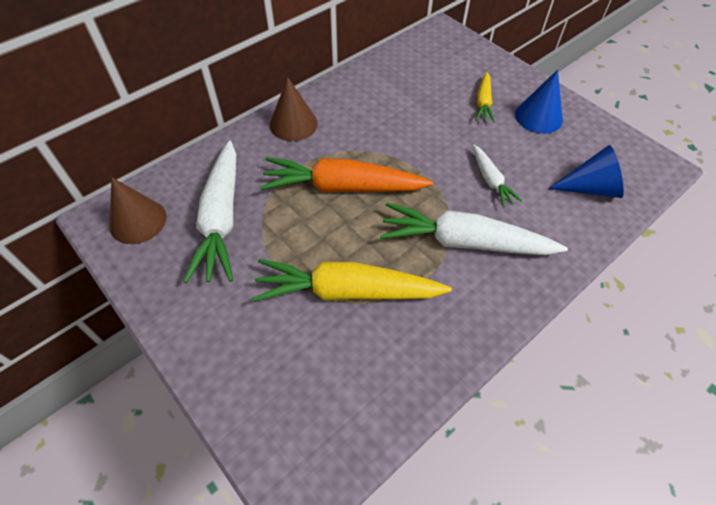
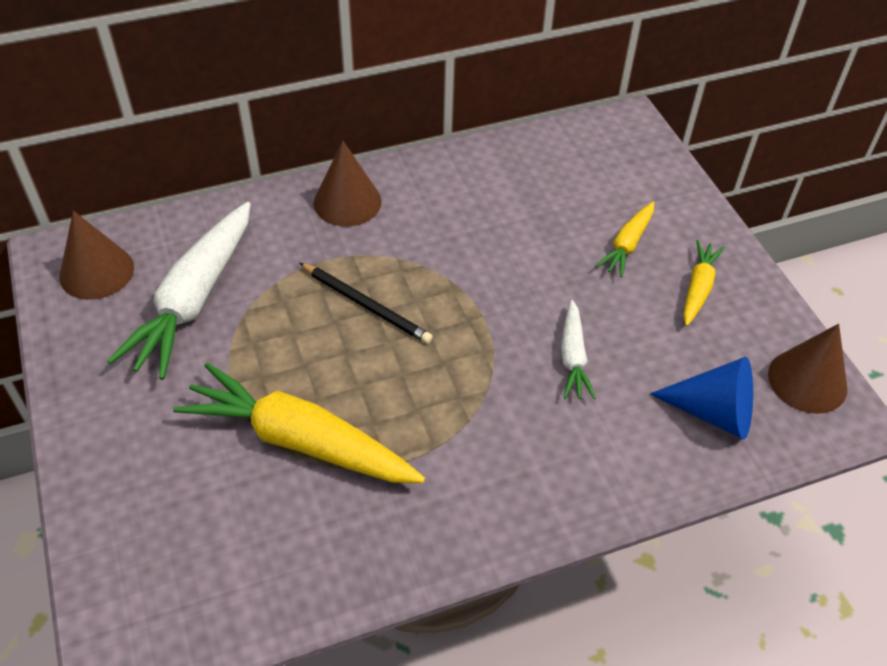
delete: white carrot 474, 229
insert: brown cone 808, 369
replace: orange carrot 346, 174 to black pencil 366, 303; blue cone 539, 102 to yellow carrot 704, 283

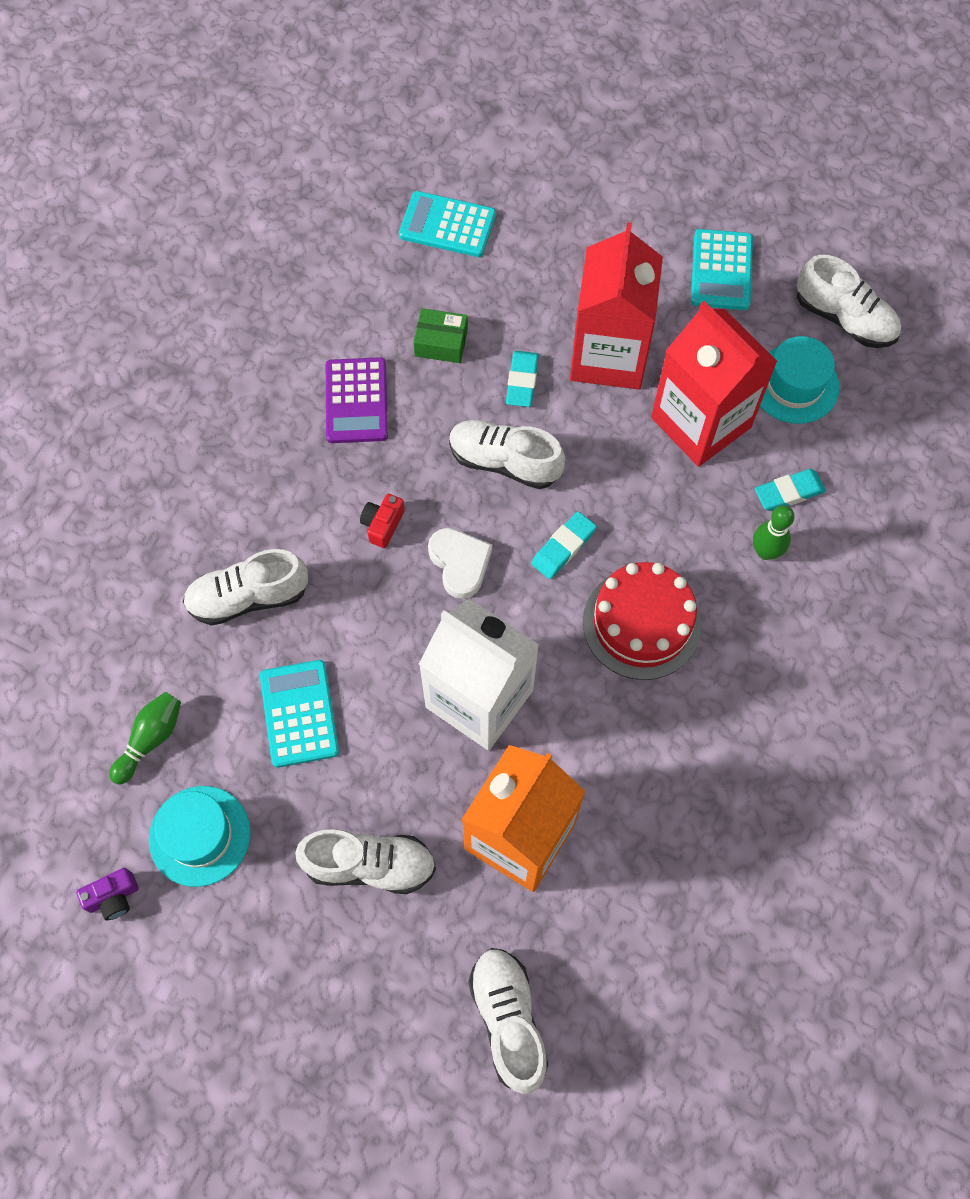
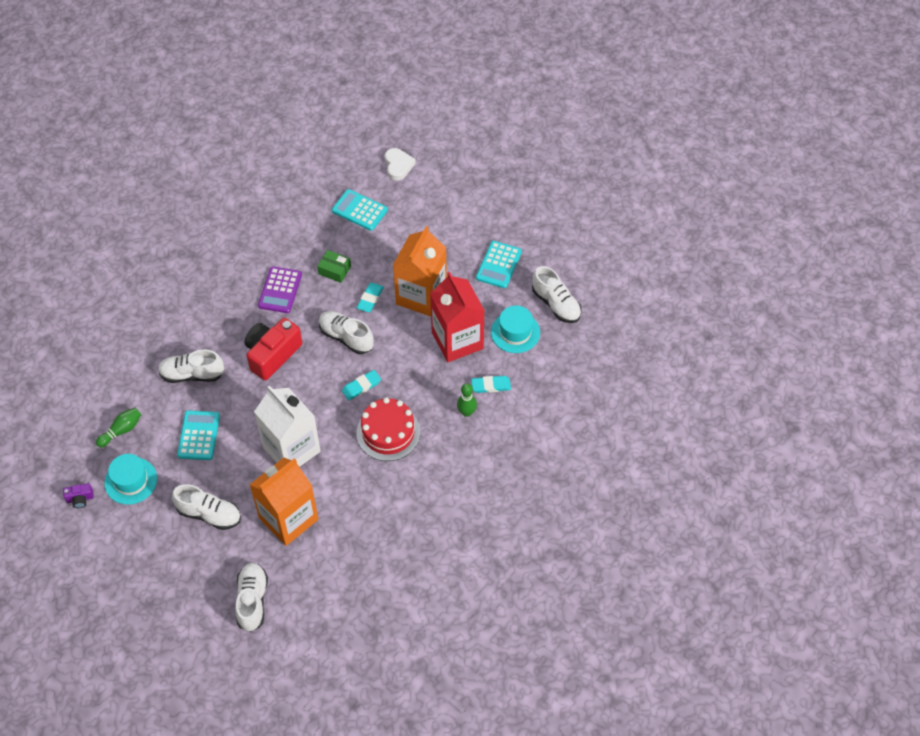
move: white heart 460, 563 to 400, 164
recolor: red carton 616, 306 to orange carton 420, 271
resize: red camera 382, 521 = 273, 349 x2.23

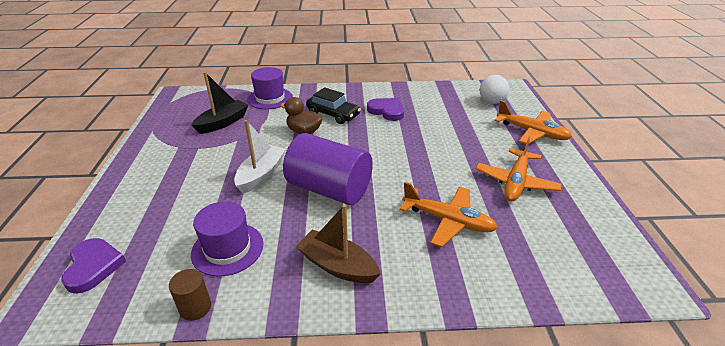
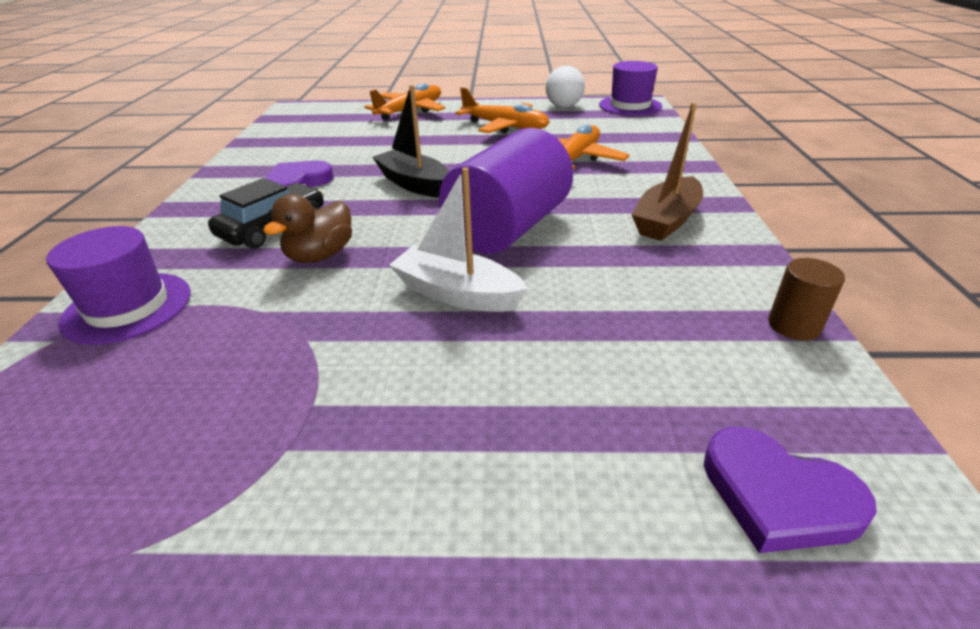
move: black boat 219, 103 to 411, 141; purple hat 227, 239 to 630, 88; white ball 494, 89 to 565, 87
rotate: purple heart 93, 266 = 790, 490 135 degrees counterclockwise

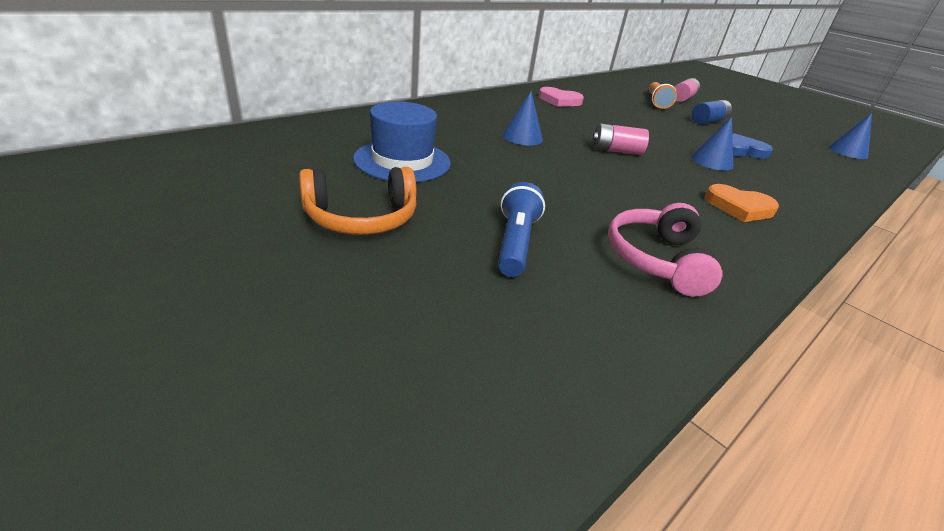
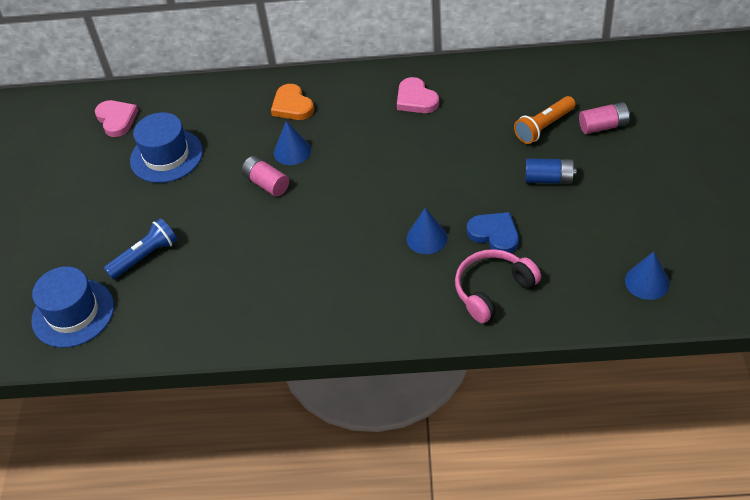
delete: orange headphones 358, 201
insert: blue hat 72, 307; pink heart 117, 118
move: pink battery 620, 139 to 265, 176; pink headphones 665, 250 to 498, 286; orange heart 742, 203 to 292, 102

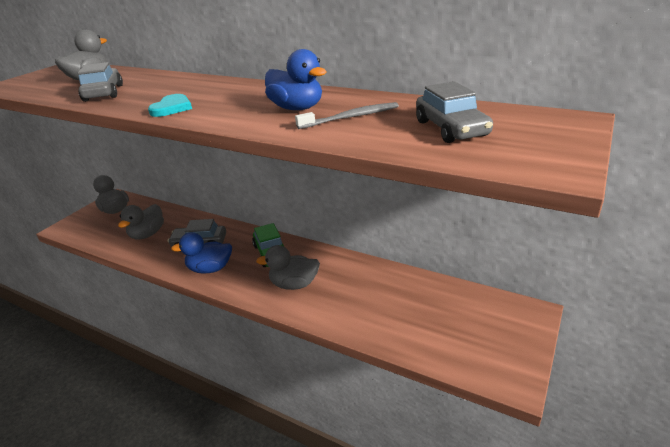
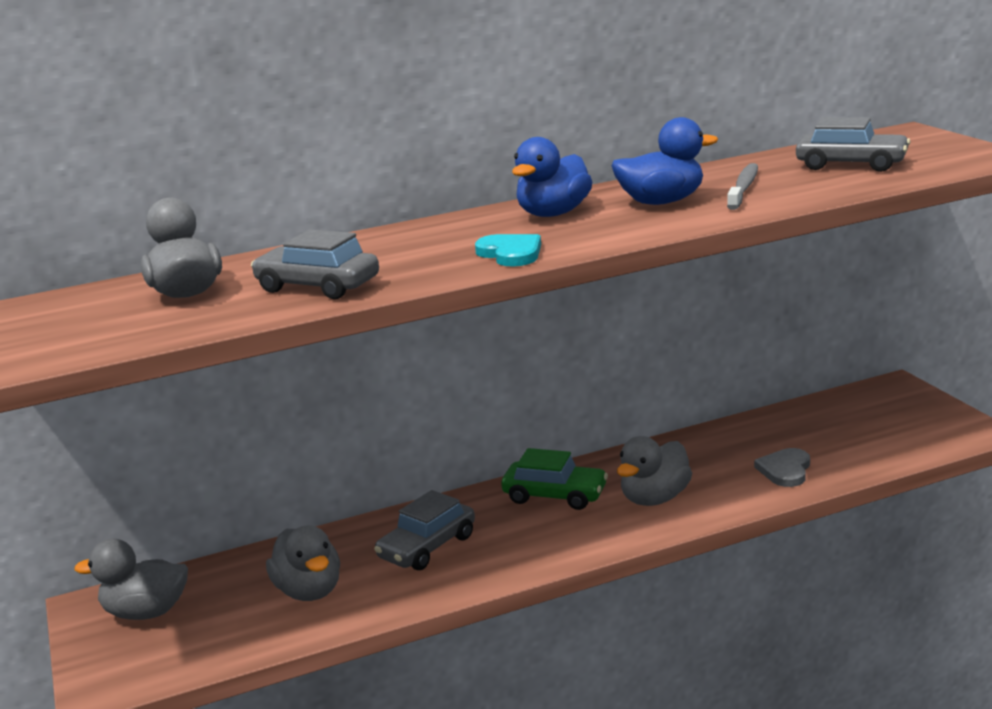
insert: grey heart 782, 467
move: blue duck 201, 253 to 552, 177

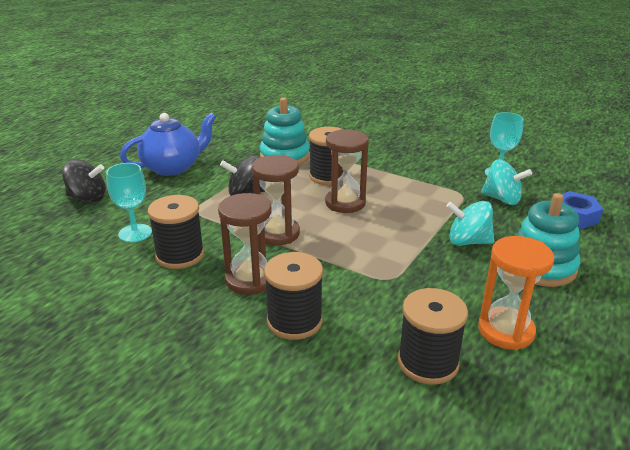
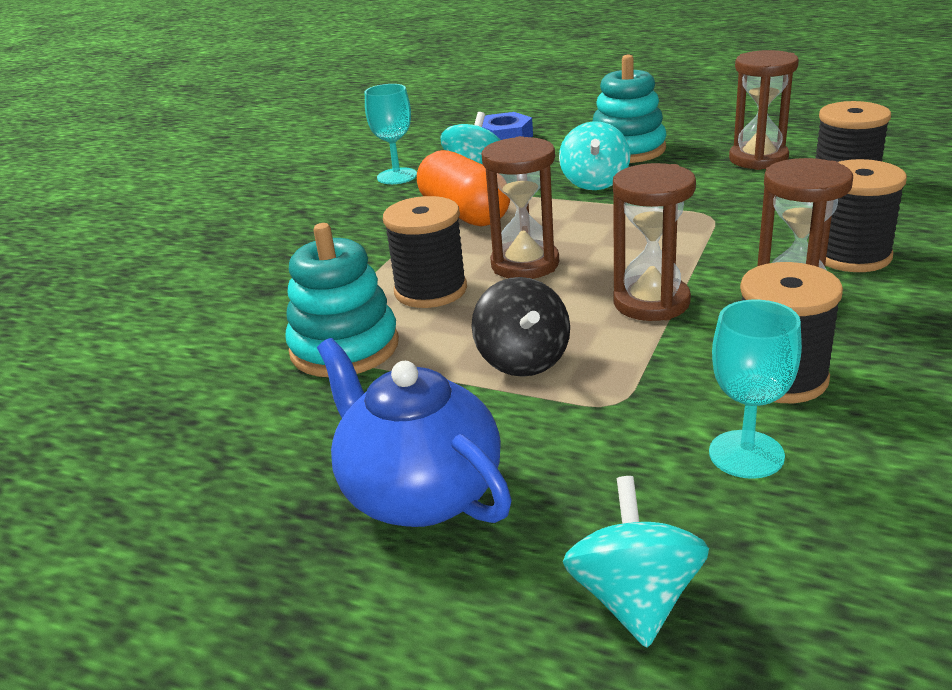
insert: orange capsule 463, 188
recolor: black spinning top 84, 181 to turquoise spinning top 636, 562; orange hourglass 516, 293 to brown hourglass 764, 110

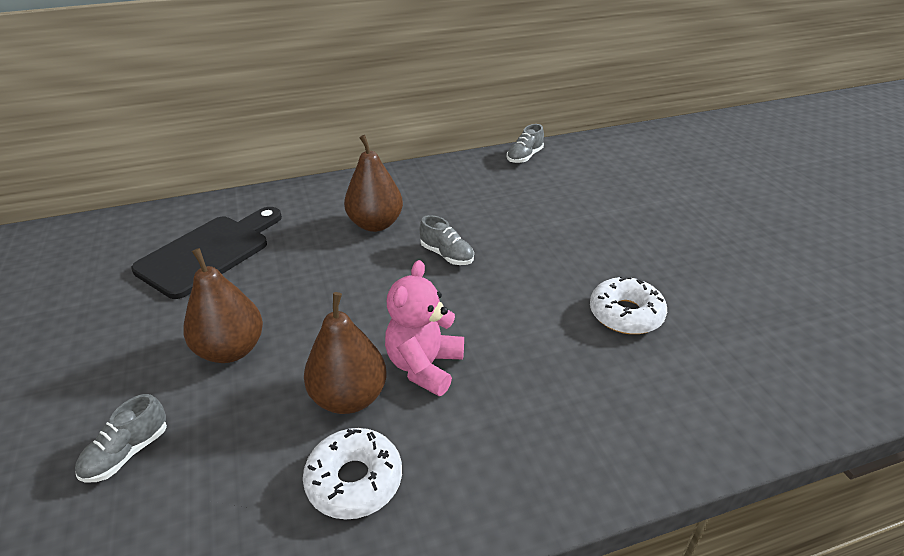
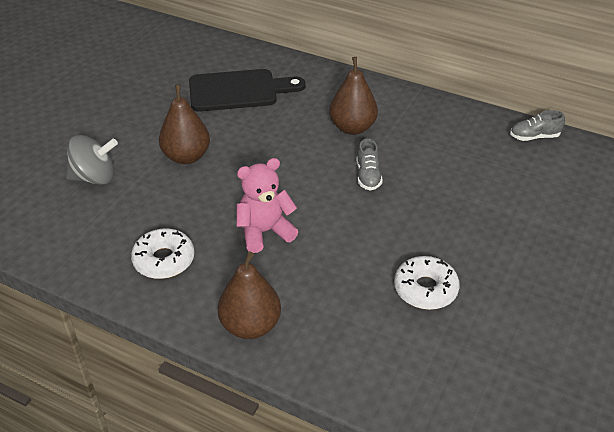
move: brown pear 345, 353 to 249, 295
replace: grey shoe 121, 438 to grey spinning top 92, 160

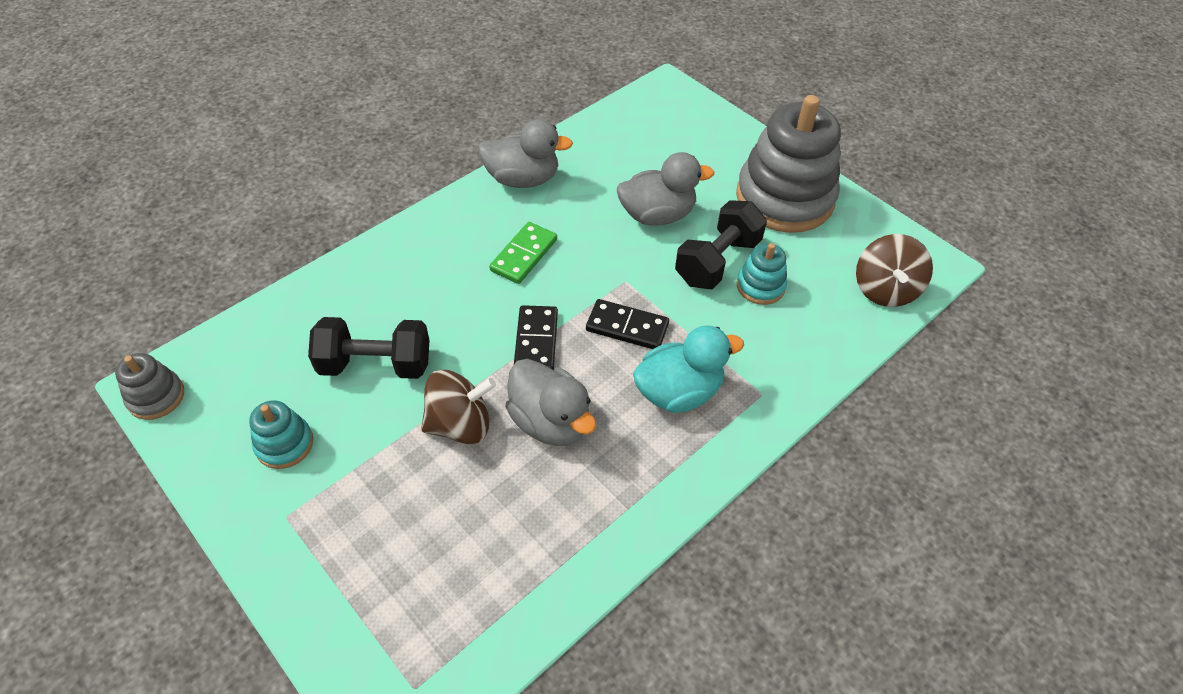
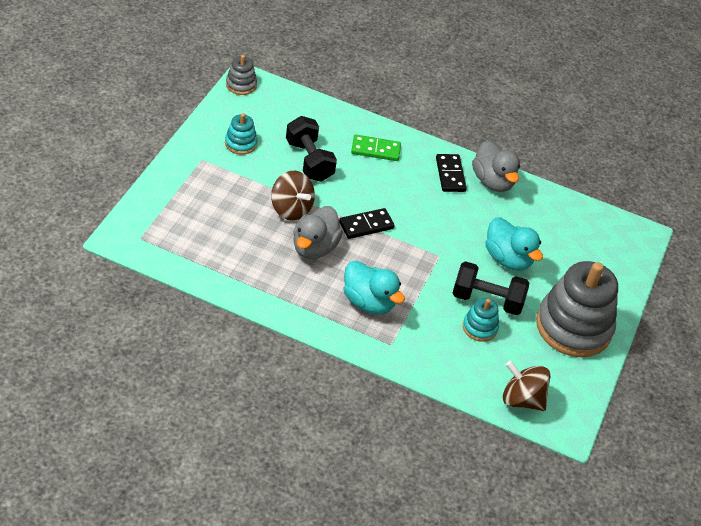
move: green domino 523, 253 to 376, 148; black domino 627, 324 to 451, 173
recolor: grey duck 665, 189 to turquoise duck 514, 244
rotate: brown spinning top 894, 270 = 526, 386 45 degrees clockwise

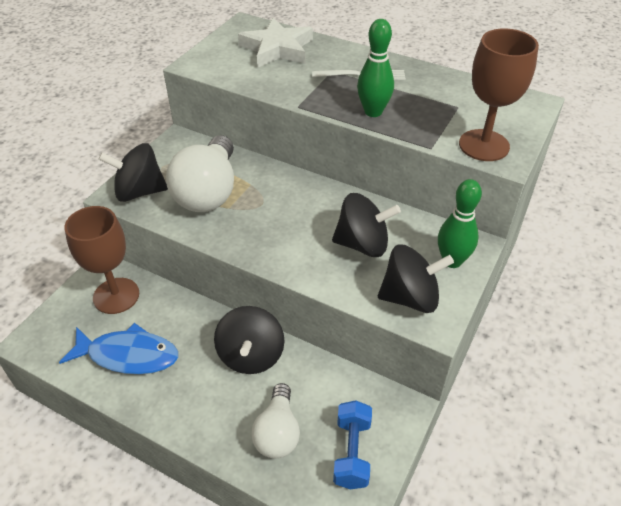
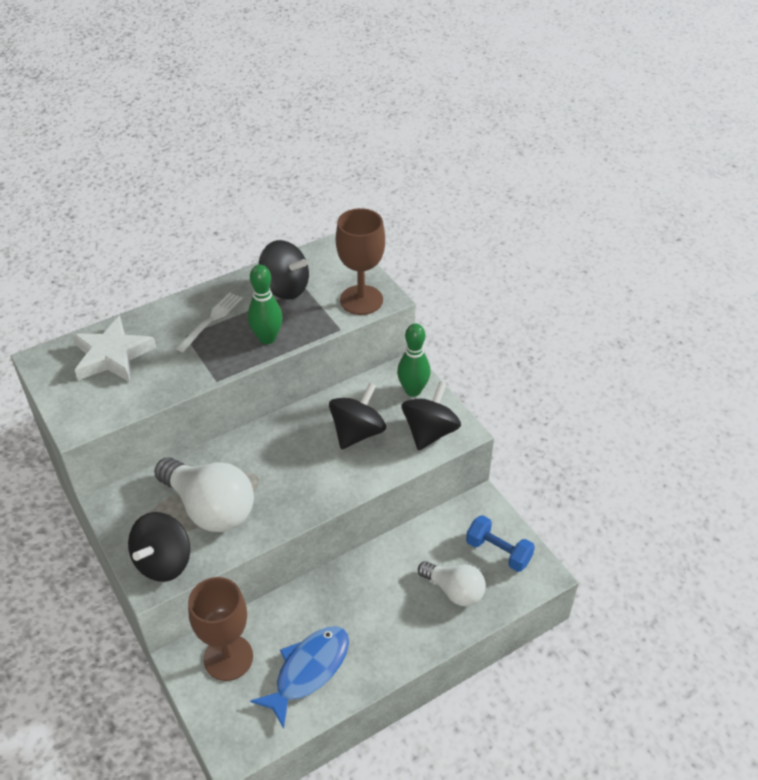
move: black spinning top 249, 340 to 284, 269

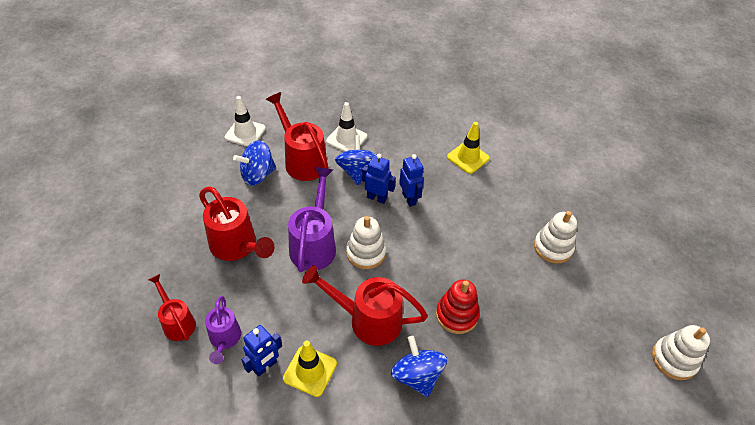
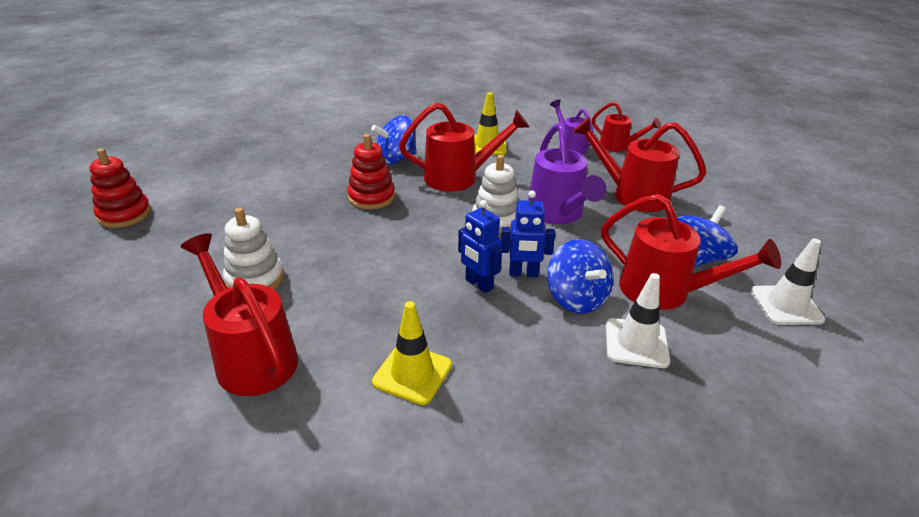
delete: blue robot 262, 351
insert: red watering can 239, 314
recolor: white stacking toy 681, 352 to red stacking toy 120, 188
rotate: blue spinning top 419, 366 = 394, 140 105 degrees clockwise

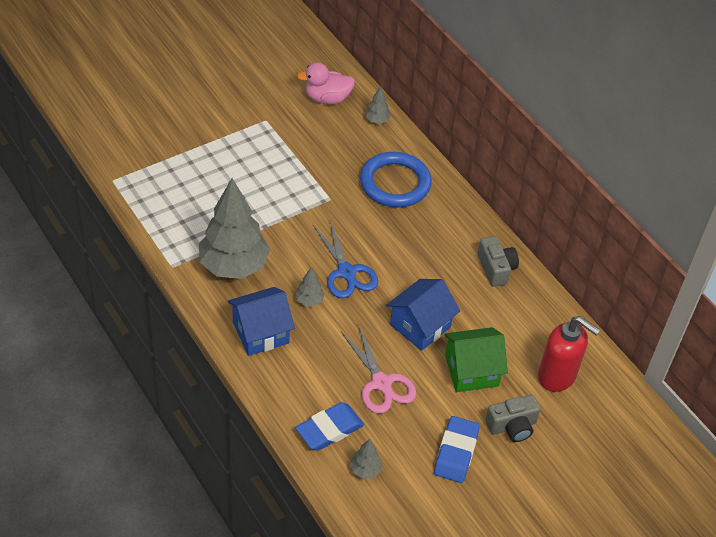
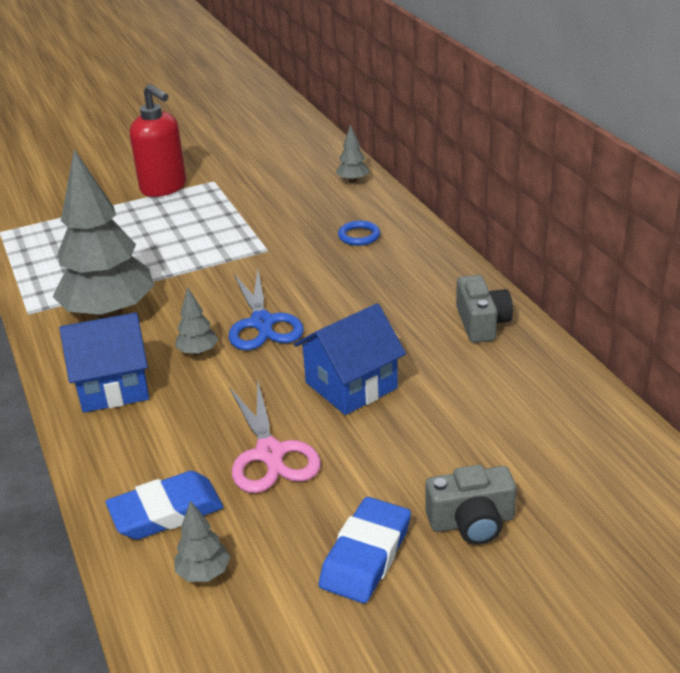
delete: pink duck 326, 83; green house 476, 359
move: red soap dispenser 569, 354 to 158, 140
resize: blue ring 396, 179 = 359, 233 x0.44

